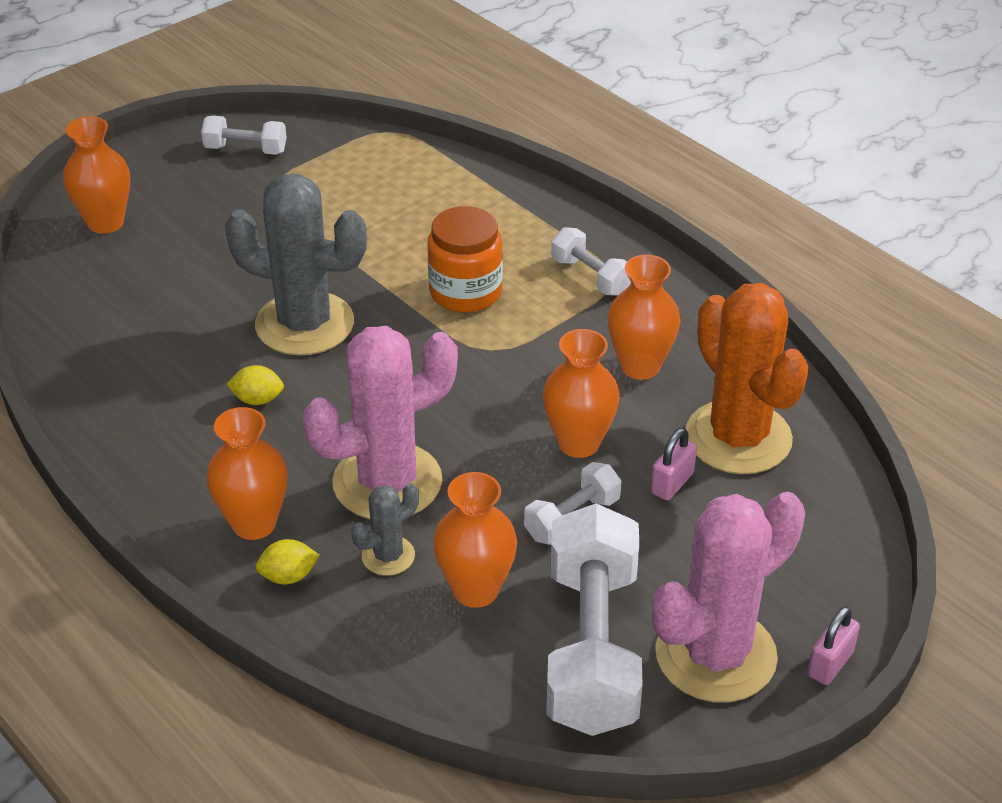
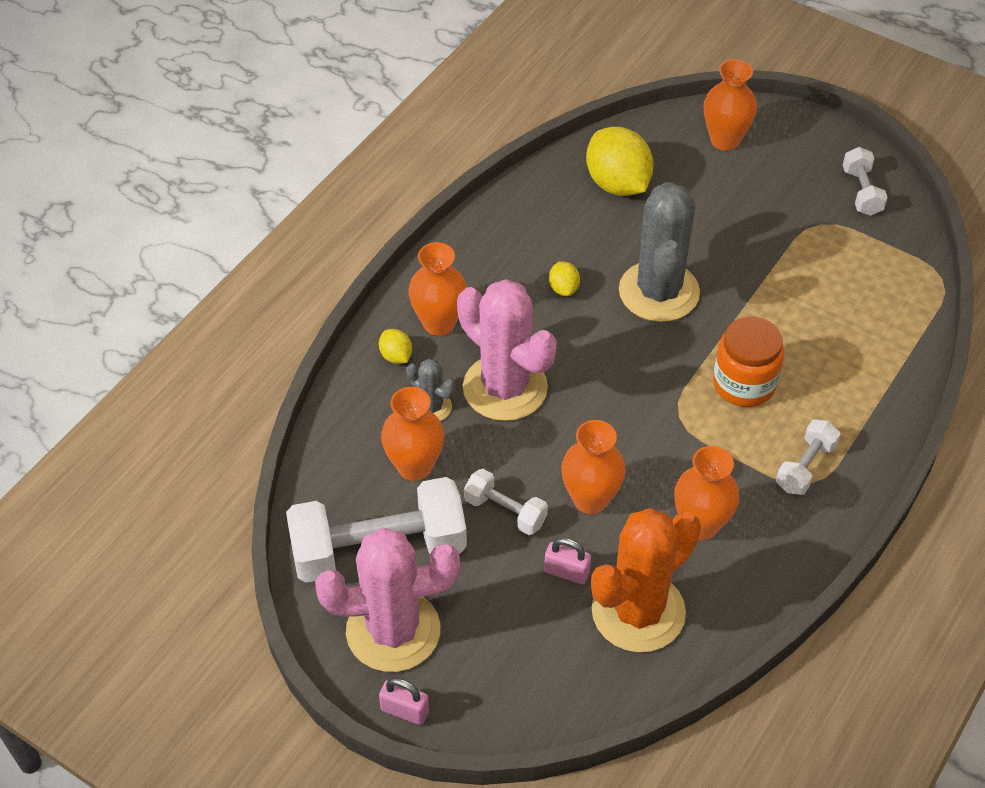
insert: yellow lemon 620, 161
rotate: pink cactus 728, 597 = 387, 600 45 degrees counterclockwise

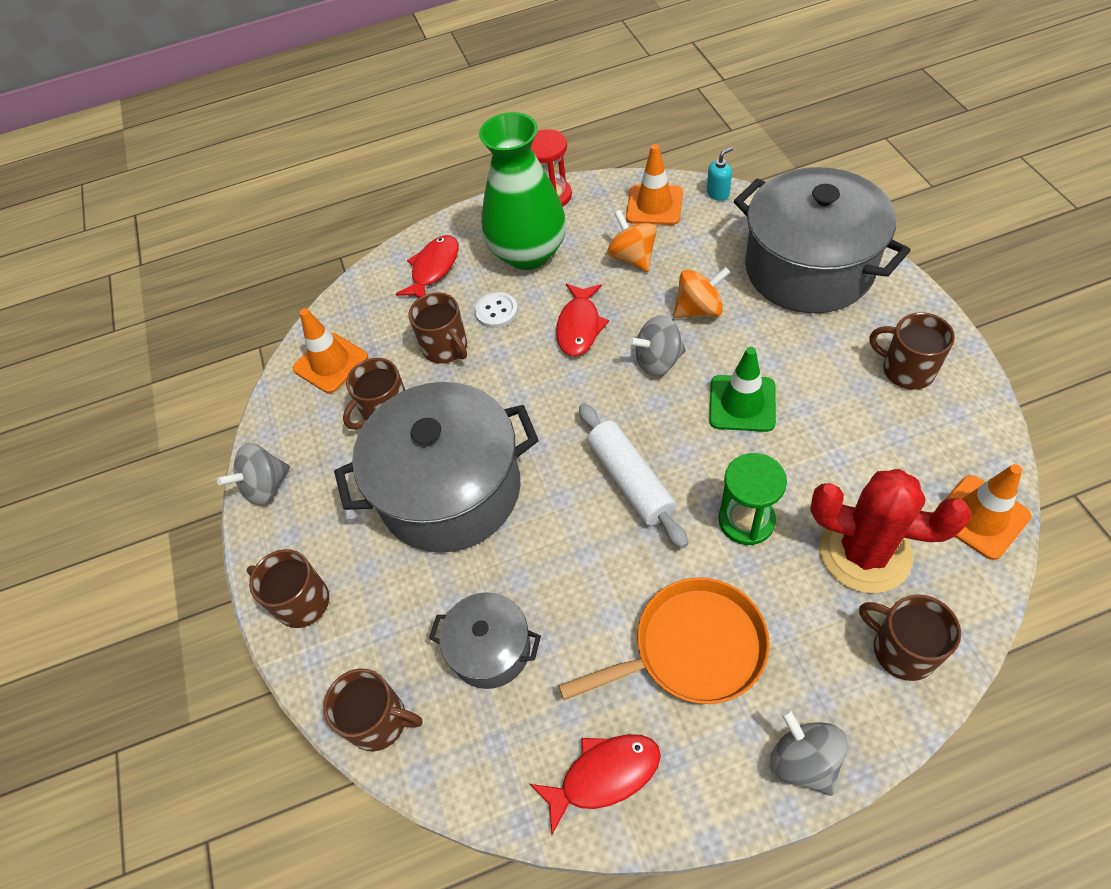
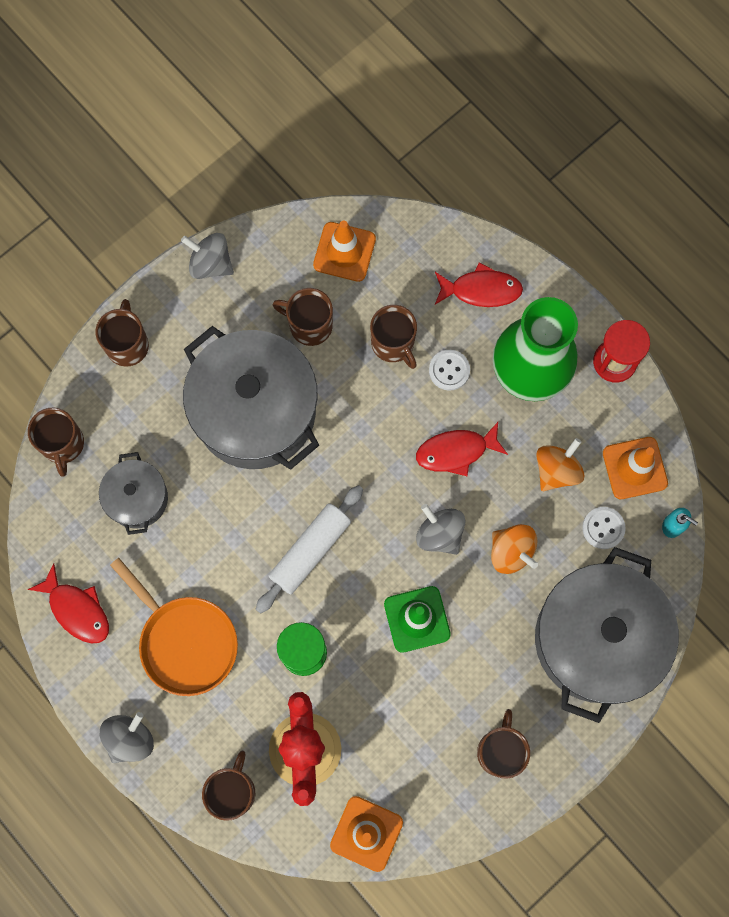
insert: white button 604, 528
rotate: brown mug 437, 328 = 393, 337 60 degrees counterclockwise

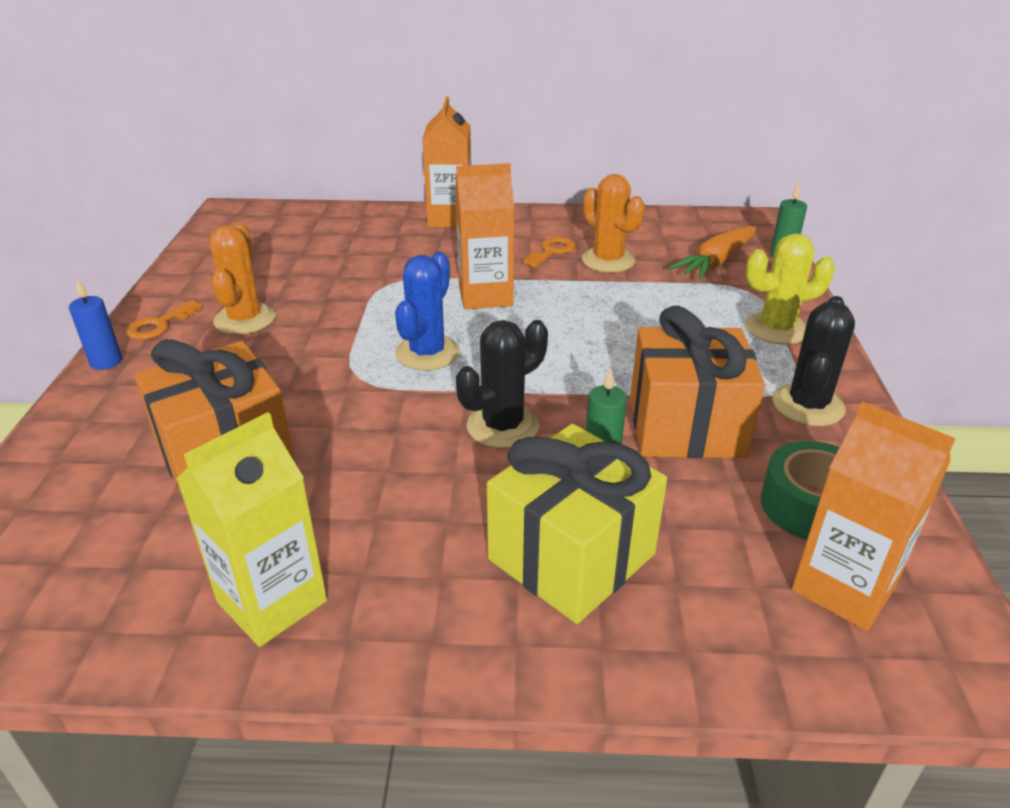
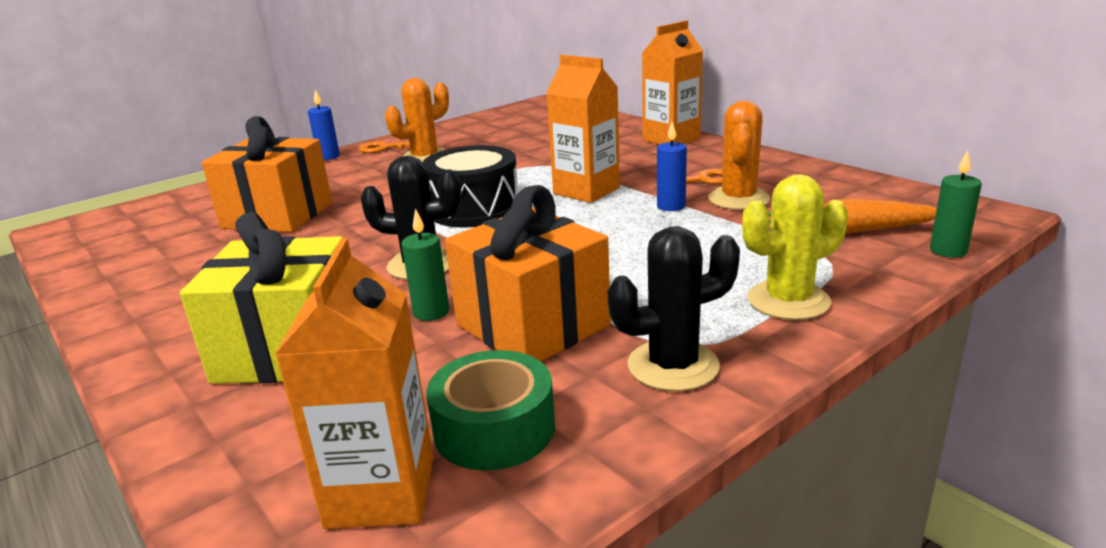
delete: yellow carton 252, 529
insert: blue candle 672, 166
replace: blue cactus 427, 311 to black drum 470, 186
rotate: yellow cactus 790, 288 = 795, 247 60 degrees counterclockwise

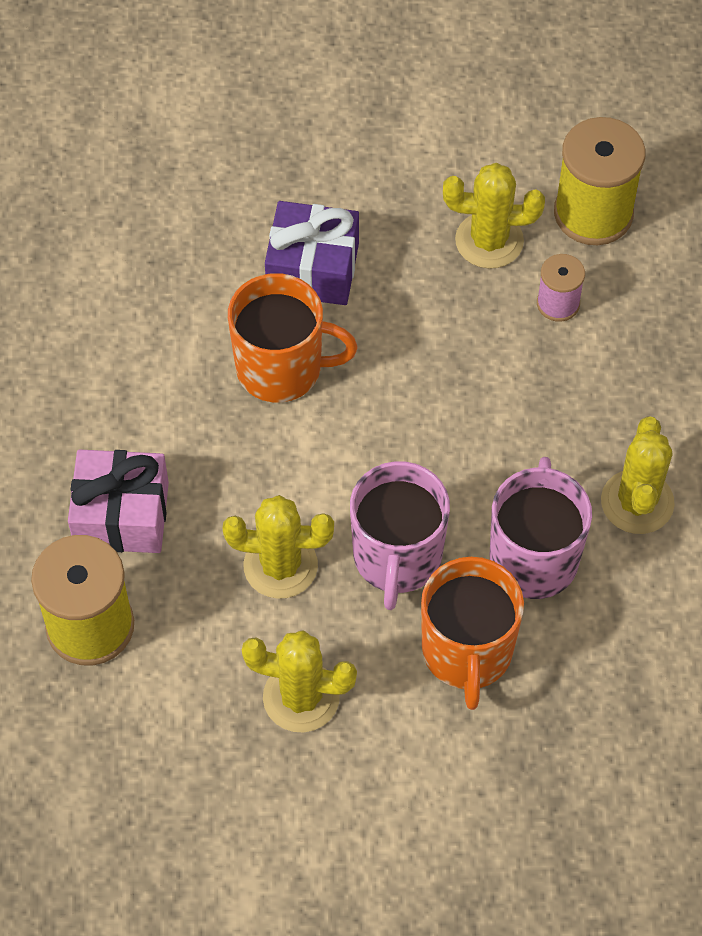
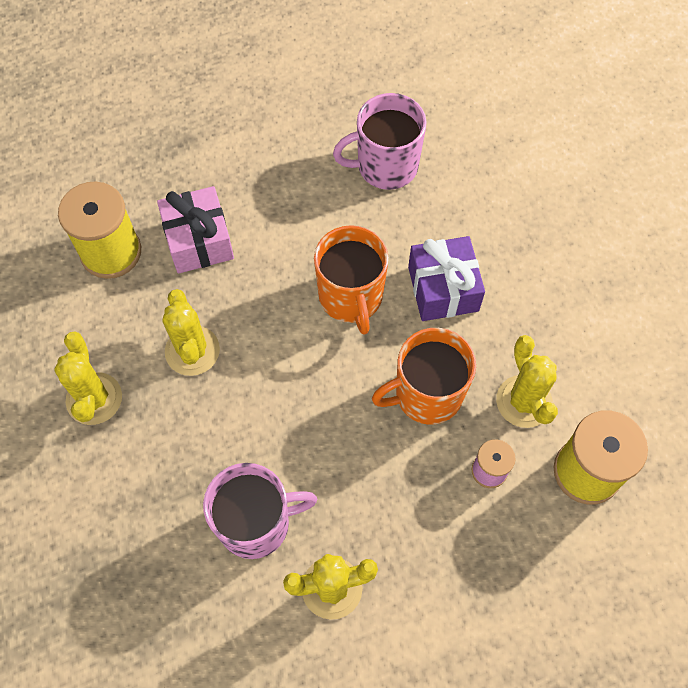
move: pink mug 400, 535 to 380, 141; orange mug 472, 633 to 424, 376

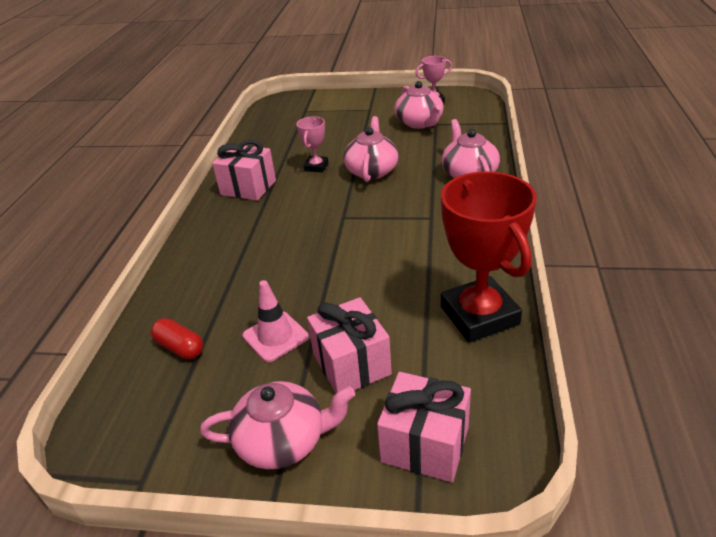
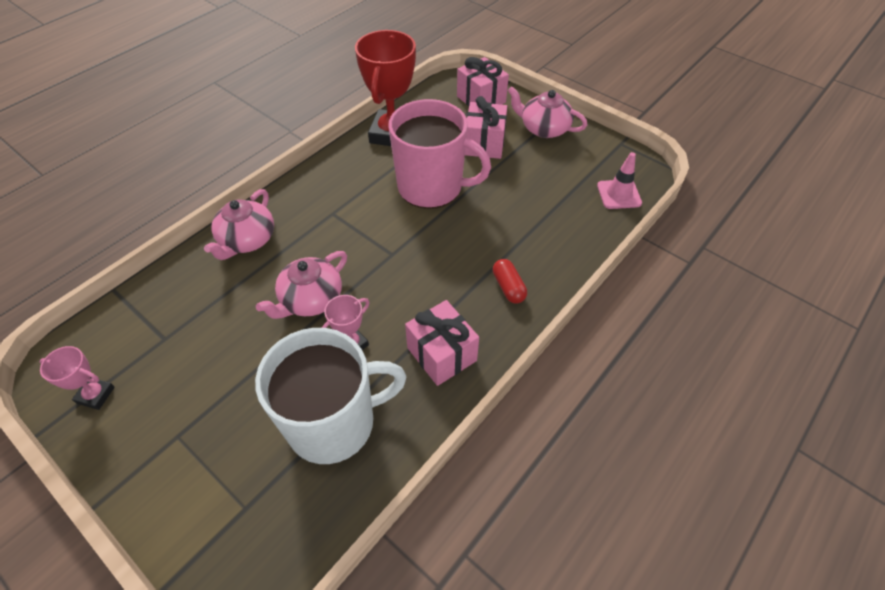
delete: pink teapot 419, 105
insert: white mug 330, 396; pink mug 440, 154
move: red capsule 177, 338 to 510, 281; pink traffic cone 275, 321 to 619, 180

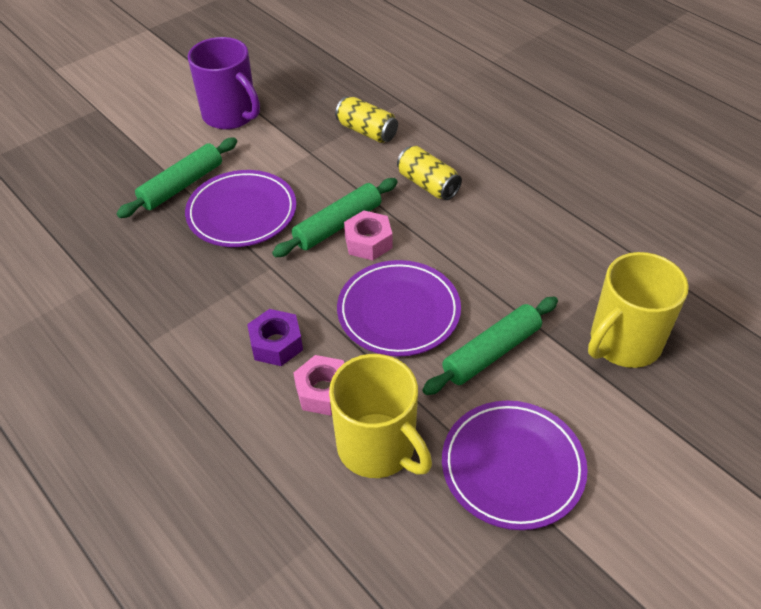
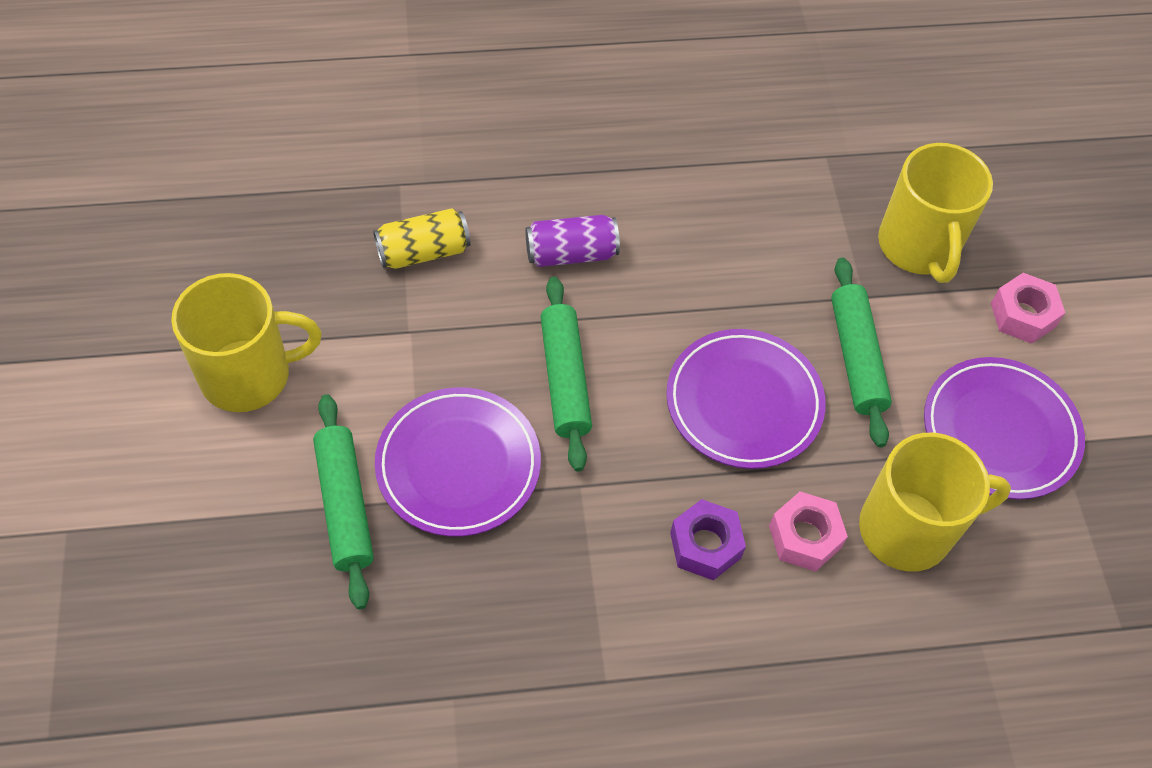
move: pink nut 368, 235 to 1028, 308
recolor: purple mug 224, 83 to yellow mug 246, 342; yellow can 429, 173 to purple can 573, 241

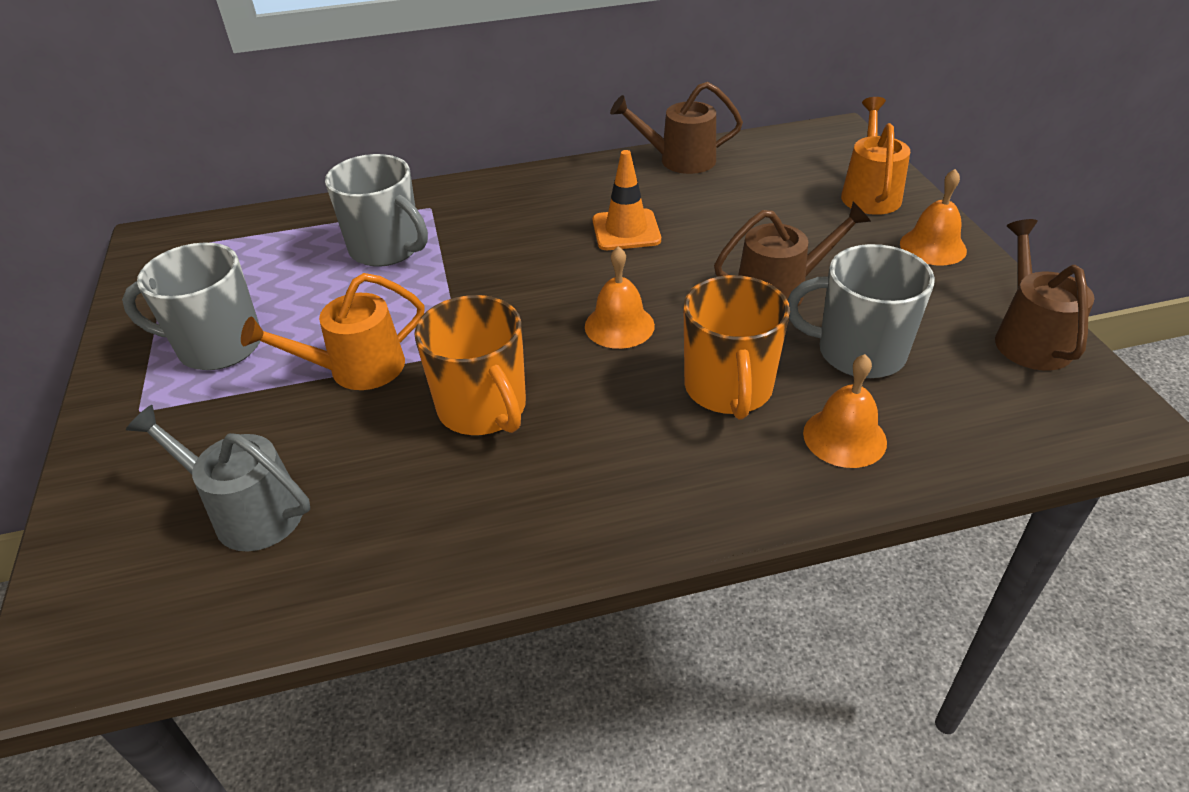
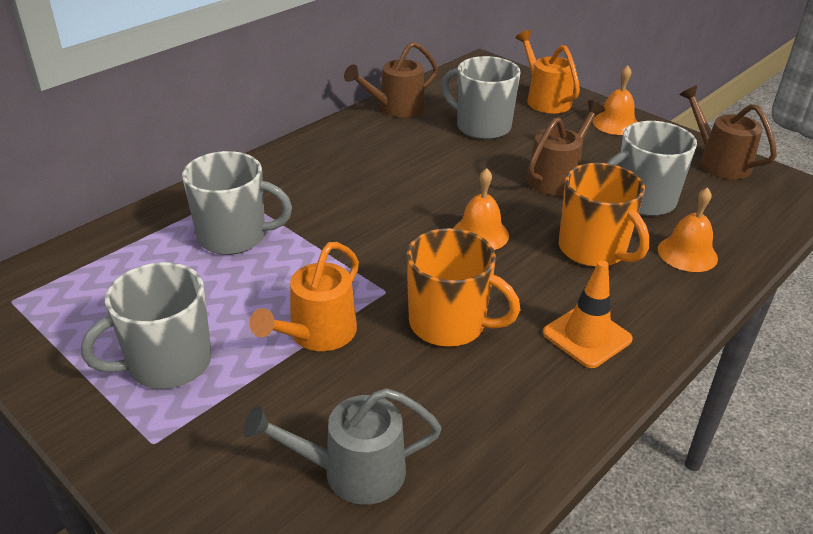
insert: grey mug 481, 98
move: orange traffic cone 627, 200 to 588, 314

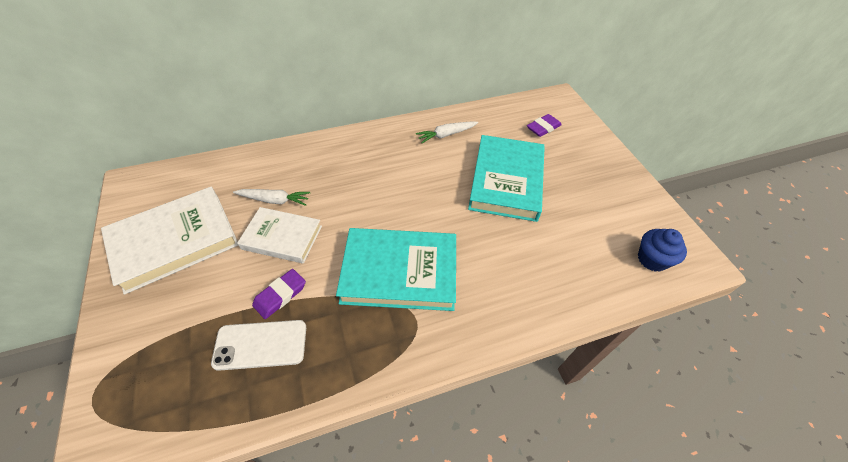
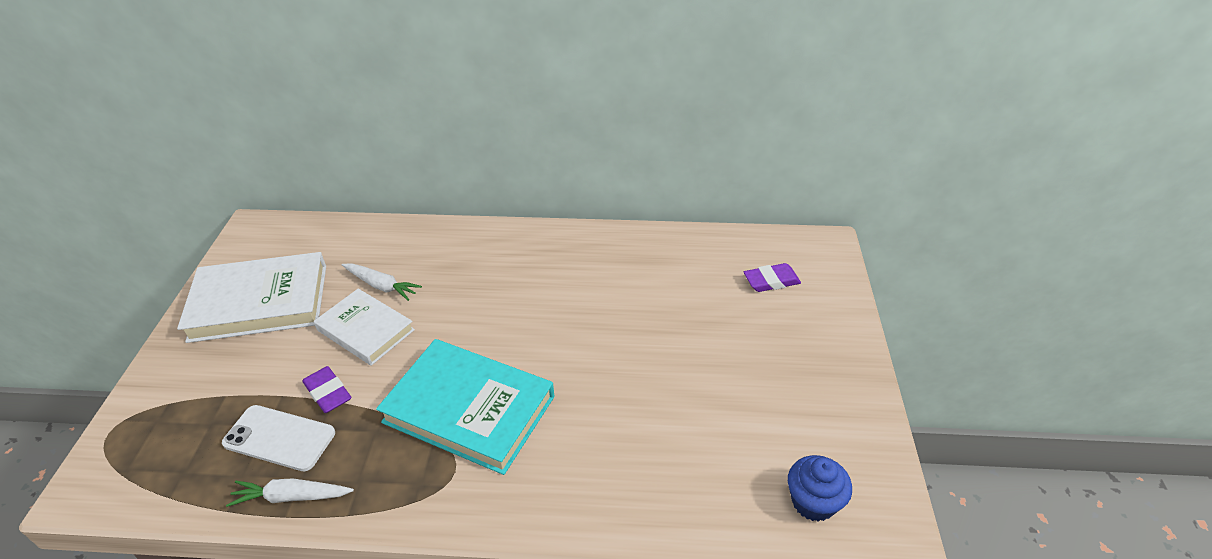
delete: turquoise book 506, 178
move: white carrot 447, 132 to 290, 492
rotate: purple eraser 279, 294 = 326, 389 75 degrees clockwise

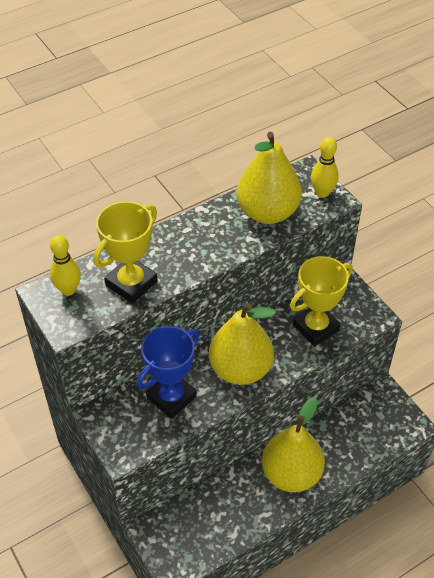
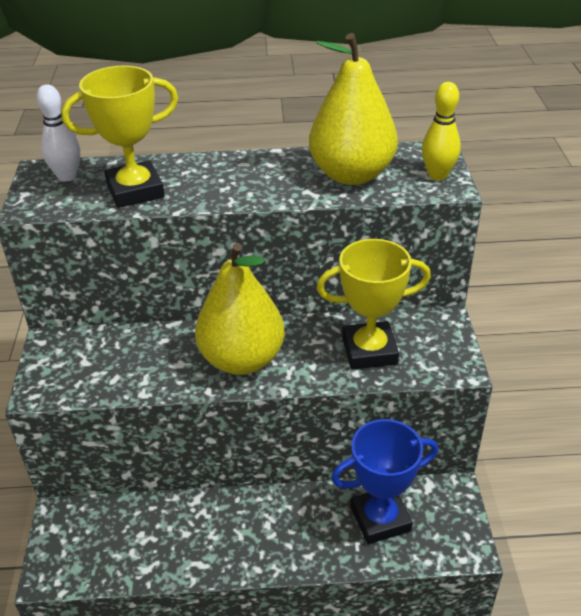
delete: yellow pear 293, 444
move: blue trophy 168, 372 to 384, 481
recolor: yellow bowling pin 65, 265 to white bowling pin 58, 132

